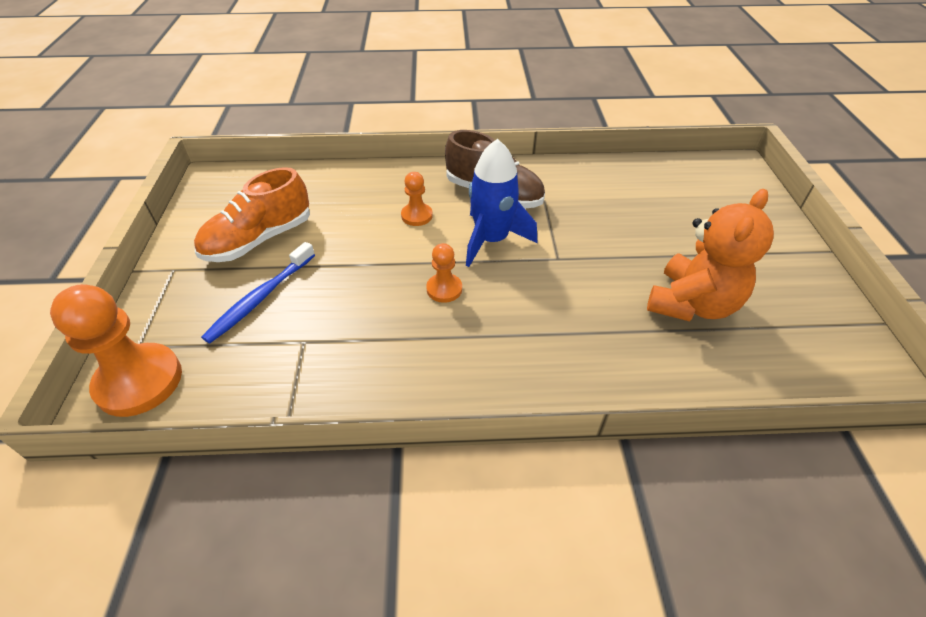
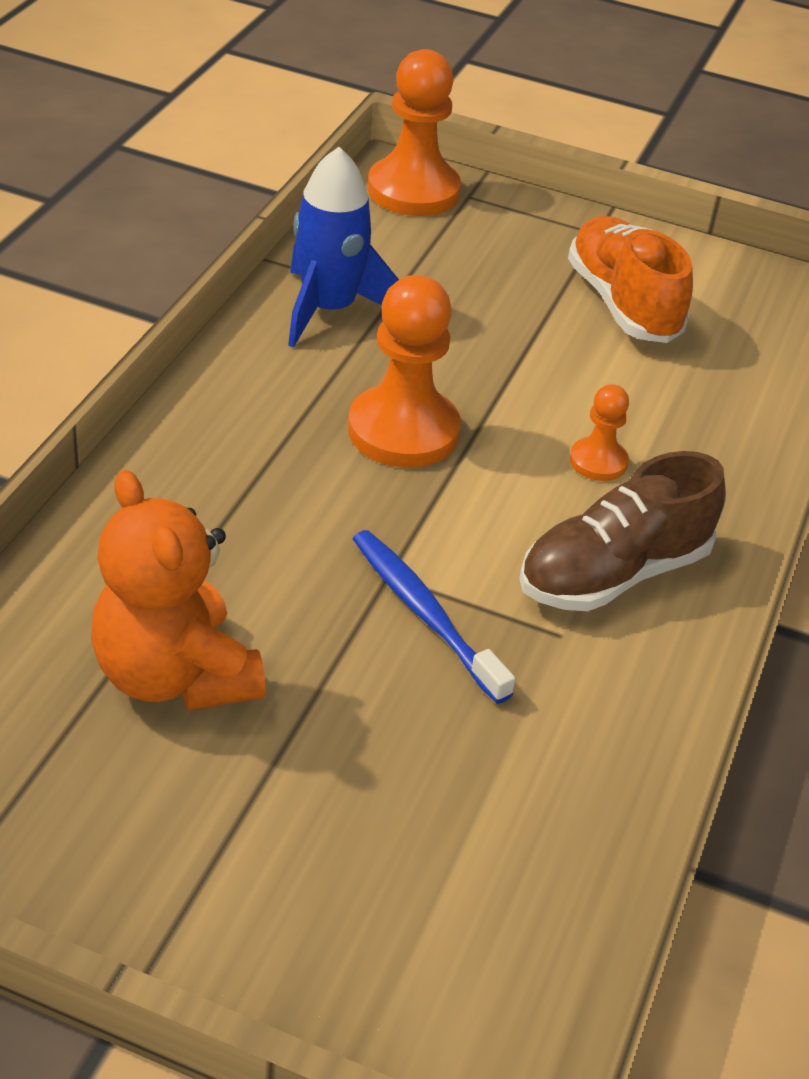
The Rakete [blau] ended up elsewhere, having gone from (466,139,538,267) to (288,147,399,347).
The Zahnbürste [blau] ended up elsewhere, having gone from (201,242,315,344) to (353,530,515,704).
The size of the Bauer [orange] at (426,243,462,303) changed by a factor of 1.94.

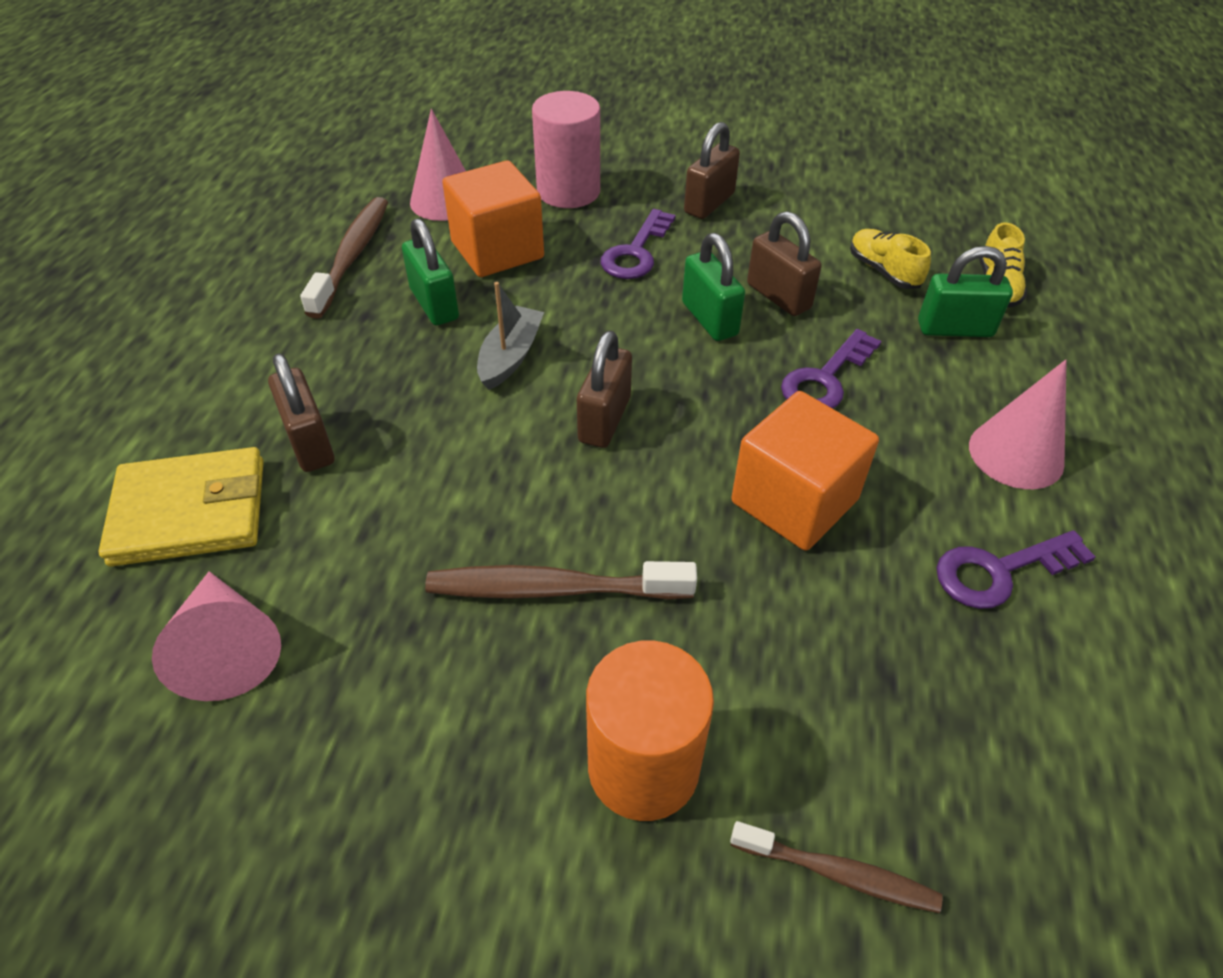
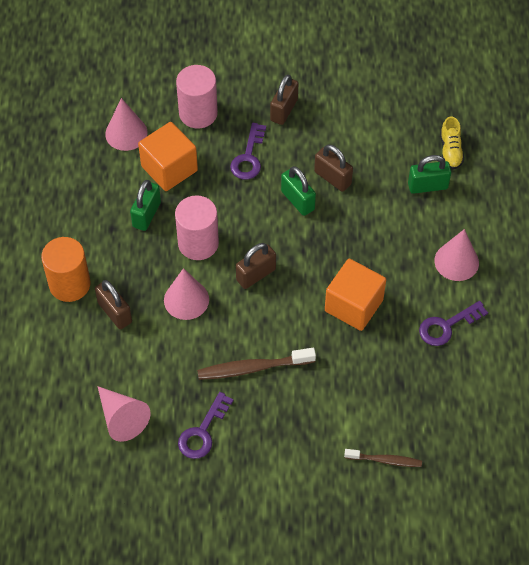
The second view lost the Zahnbürste [braun] at (300,197,388,319).
The Vorhängeschloss [grün] at (402,218,459,325) ended up facing another way, 60 degrees clockwise from before.
The second view lost the Schuh [gelb] at (850,229,931,289).
Where the Boot [grau] stood at (477,282,544,390), the Vollzylinder [rosa] came to stand at (175,195,219,260).
The Schlüssel [lila] ended up elsewhere, having gone from (781,329,881,409) to (178,392,233,459).
The Vorhängeschloss [braun] at (577,331,632,448) ended up facing another way, 45 degrees clockwise from before.
The second view lost the Geldbörse [gelb] at (98,447,264,567).
The Vollzylinder [orange] ended up elsewhere, having gone from (586,641,714,821) to (41,237,91,302).
The second view gained the Kegel [rosa] at (164,268,209,320).

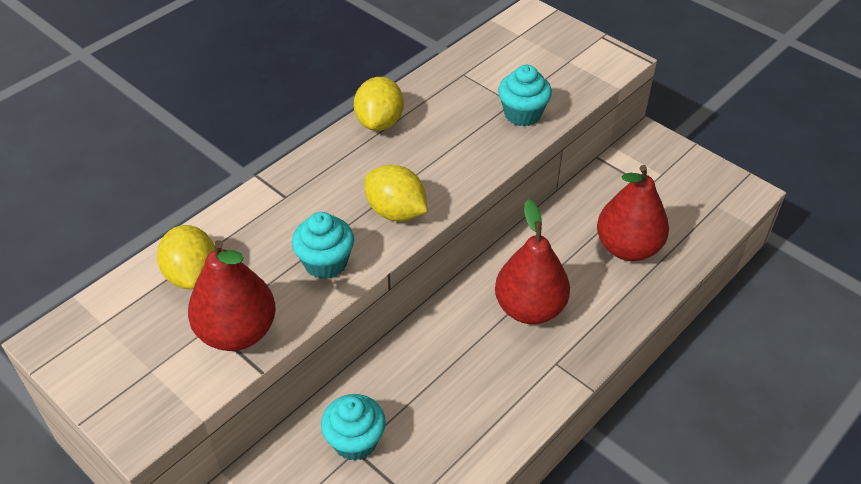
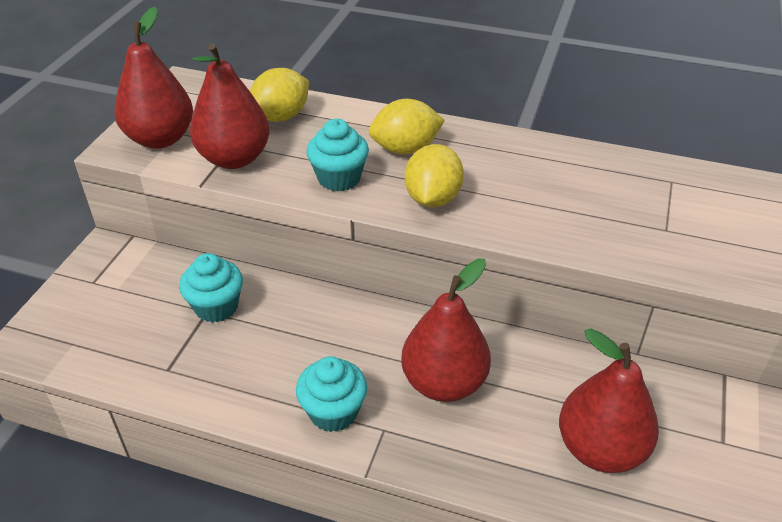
The Muffin [türkis] ended up elsewhere, having gone from (498,65,552,126) to (296,356,367,432).
The Zitrone [gelb] ended up elsewhere, having gone from (354,77,404,131) to (369,99,445,154).
The second view gained the Birne [rot] at (114,7,193,149).

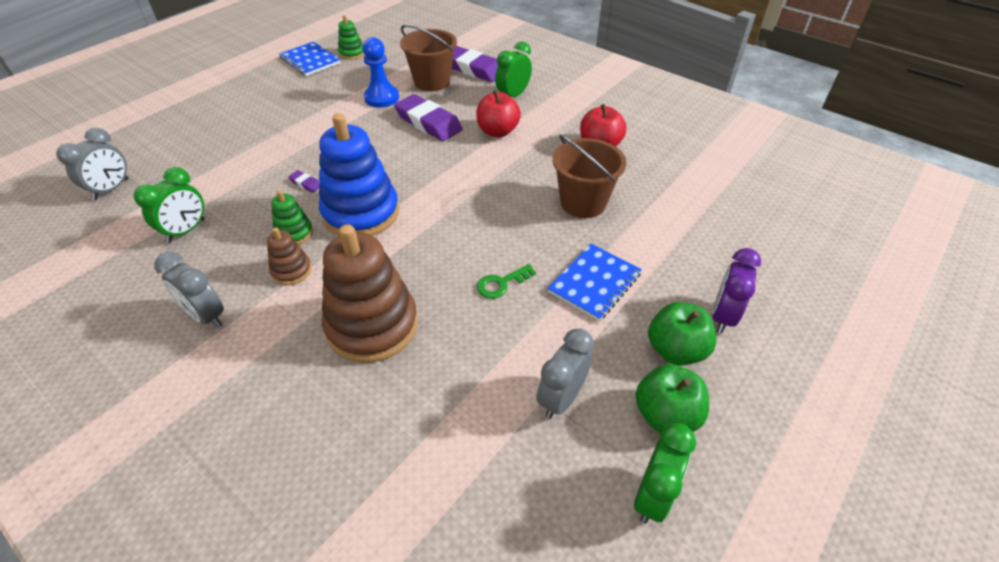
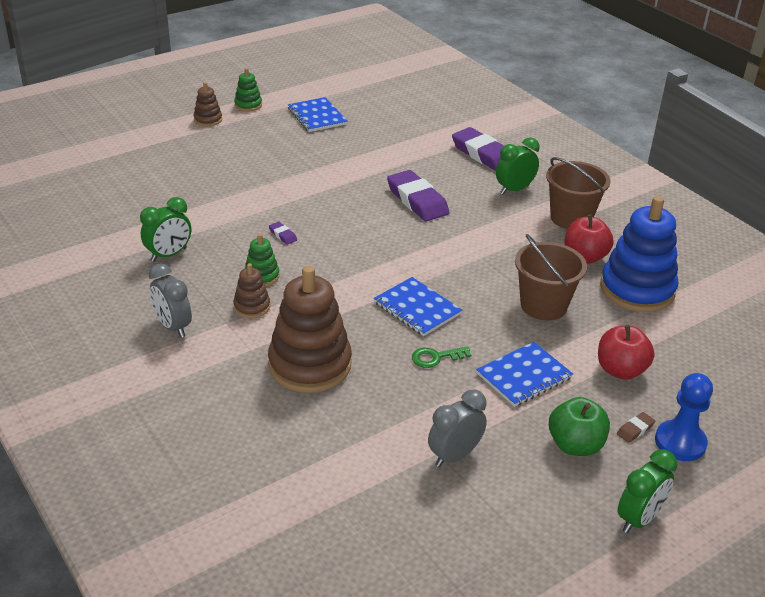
The Stapelspielzeug [grün] ended up elsewhere, having gone from (338,15,364,60) to (234,68,262,111).
The Eimer [braun] ended up elsewhere, having gone from (400,25,457,91) to (546,157,611,229).
The Bauer [blau] ended up elsewhere, having gone from (363,37,399,108) to (655,373,713,461).
The Apfel [rot] ended up elsewhere, having gone from (476,90,521,137) to (598,325,655,380).
The Stapelspielzeug [blau] ended up elsewhere, having gone from (319,113,399,236) to (600,196,678,312).
The second view lost the Wecker [grau] at (56,128,129,200).
Where the Wecker [lila] stood at (712,248,761,334), the Radiergummi [braun] came to stand at (617,412,655,443).
The second view lost the Apfel [grün] at (635,364,709,433).
The Wecker [grün] ended up elsewhere, having gone from (634,423,696,524) to (618,449,677,533).
The second view gained the Stapelspielzeug [braun] at (194,82,222,127).
The second view gained the Notizbuch [blau] at (374,277,462,336).

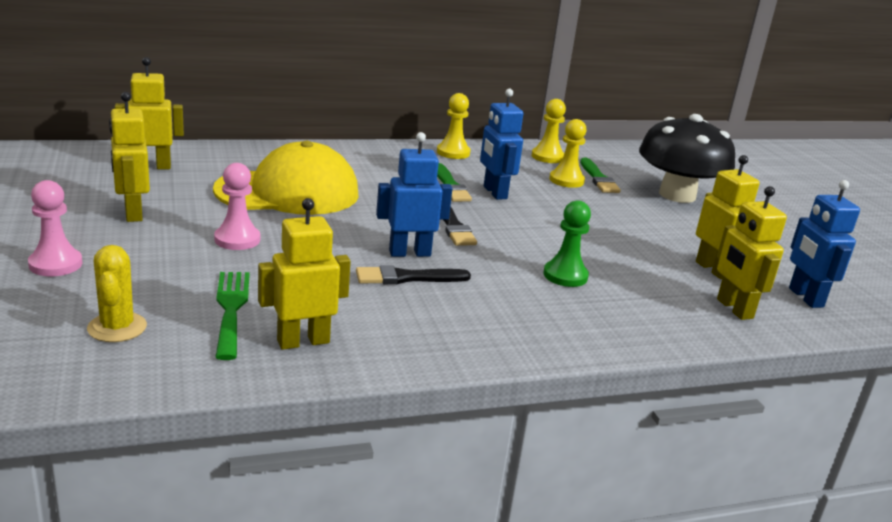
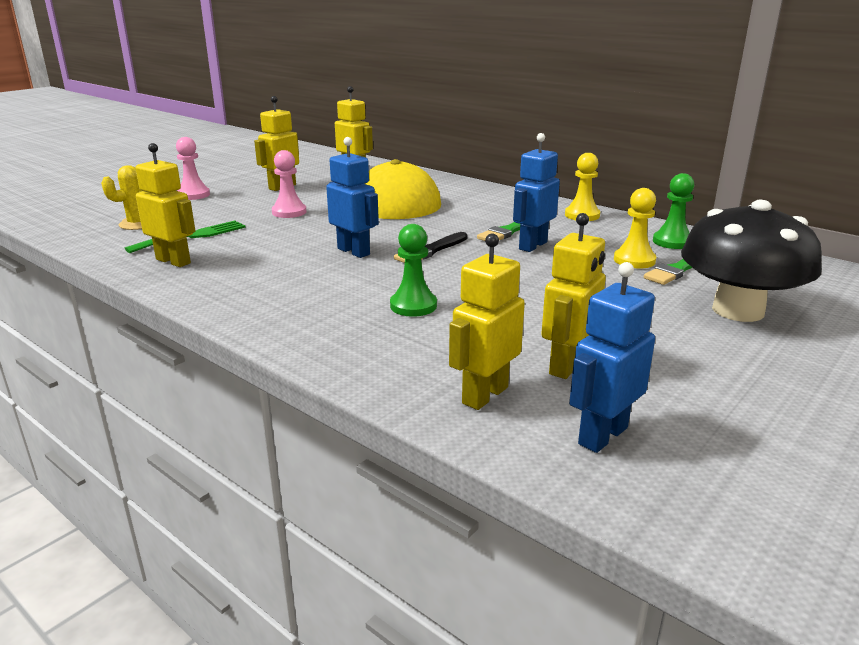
What was the Bauer [gelb] at (531,99,566,163) turned into the Bauer [grün] at (653,173,694,249).
The second view lost the Pinsel [schwarz] at (356,265,471,284).

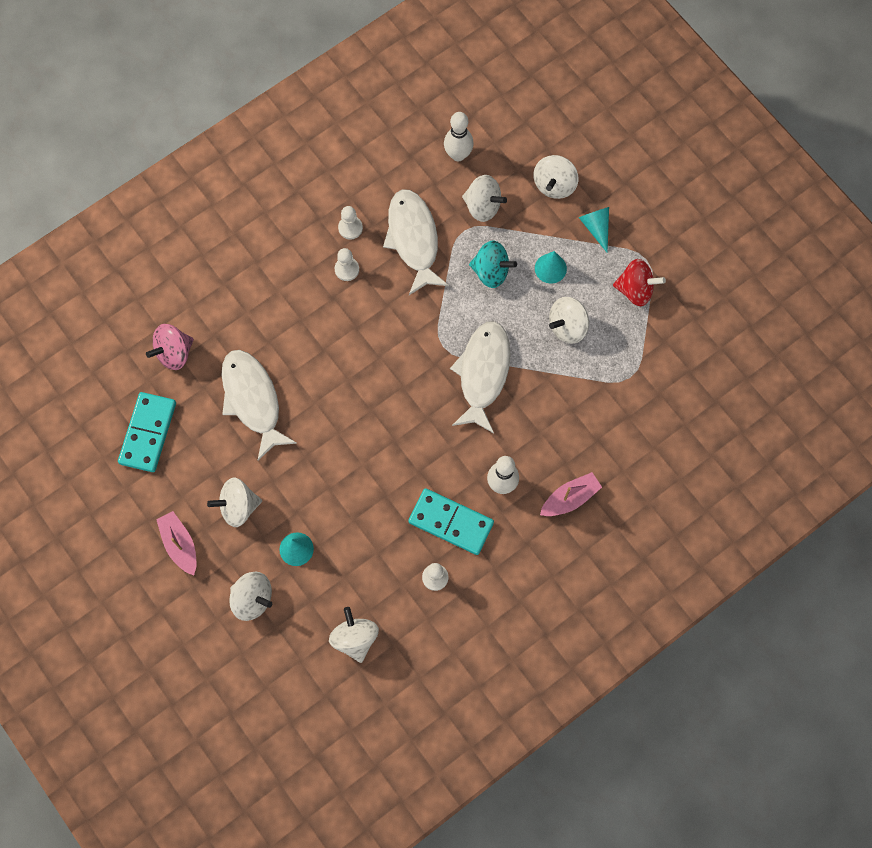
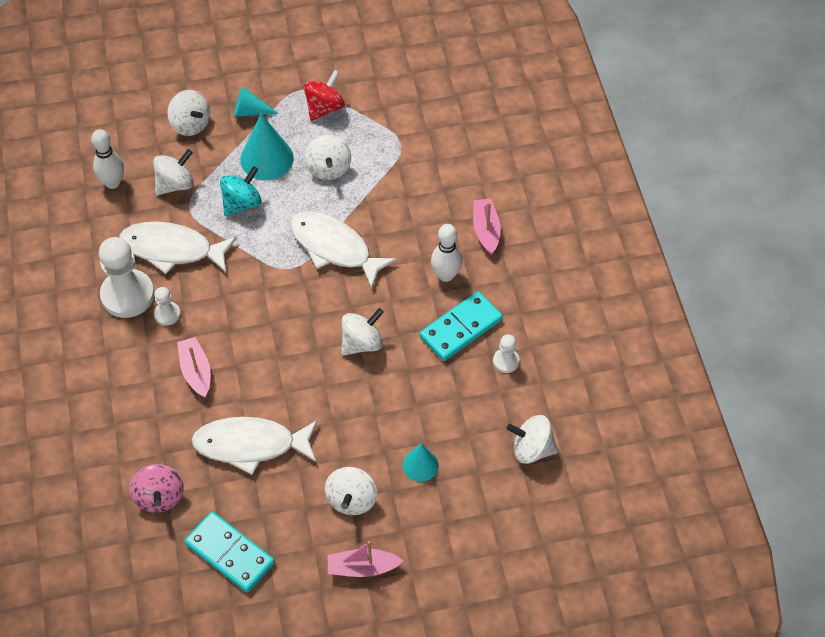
The size of the Bauer [weiß] at (338,206,363,239) changed by a factor of 2.06.
The size of the Kegel [türkis] at (535,251,567,284) changed by a factor of 1.68.
The Kreisel [weiß] ended up elsewhere, having gone from (229,572,272,621) to (341,308,384,355).
The second view gained the Boot [rosa] at (177,337,211,397).

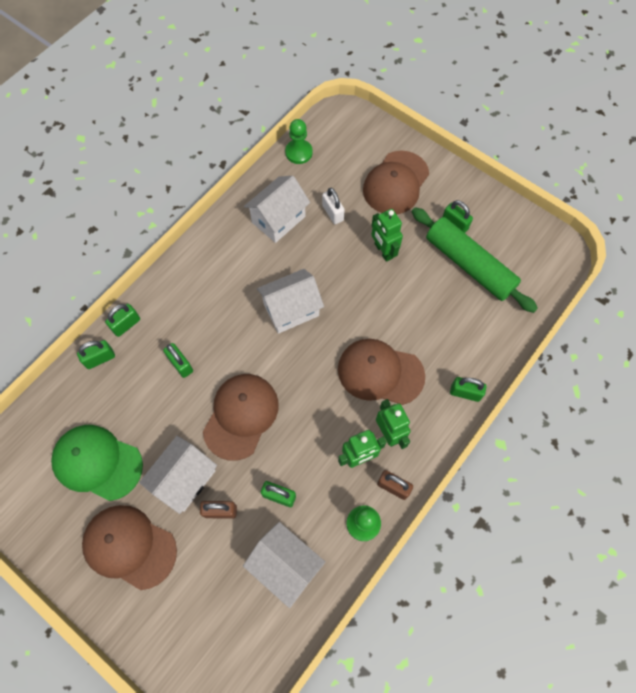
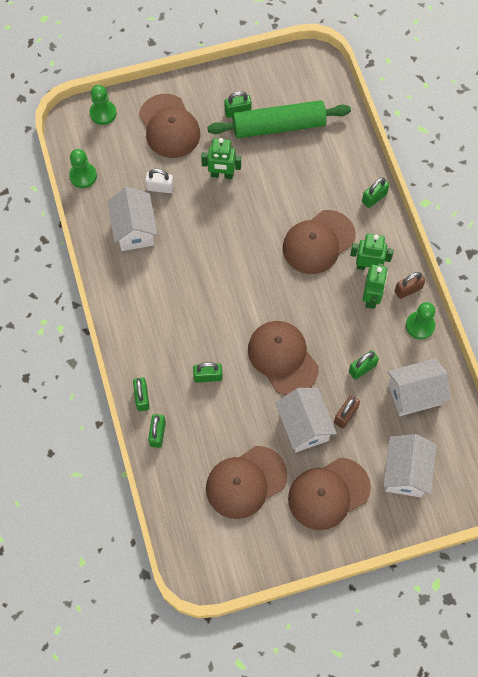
The Haus [weiß] ended up elsewhere, having gone from (257,269,324,334) to (384,434,436,497).
What was the Kappe [grün] at (51,425,143,501) turned into the Kappe [braun] at (206,446,287,519).
The second view gained the Bauer [grün] at (89,85,116,125).

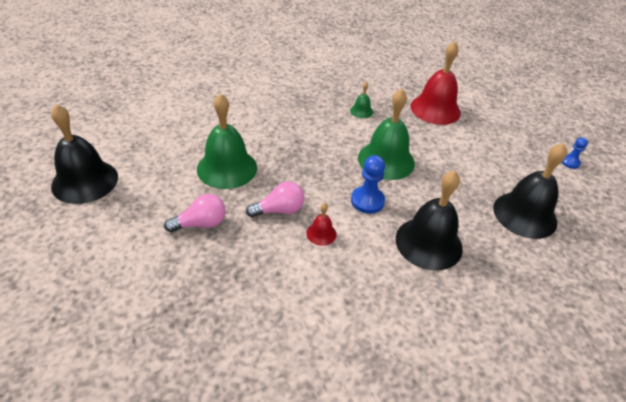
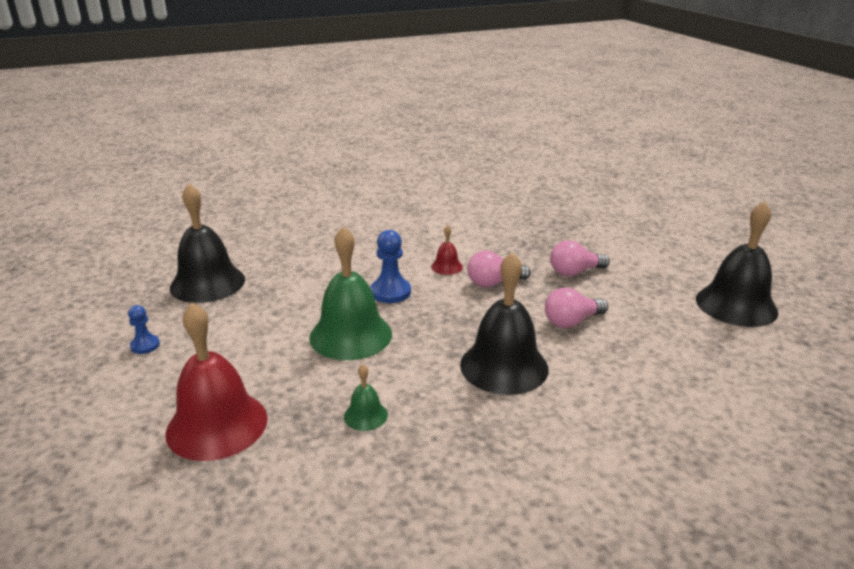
Where the Glocke [grün] stood at (197,93,257,189), the Glühbirne [rosa] came to stand at (545,287,608,328).
The Bauer [blau] ended up elsewhere, having gone from (562,137,588,169) to (128,305,160,354).
The Glocke [schwarz] ended up elsewhere, having gone from (396,170,463,271) to (460,252,548,395).

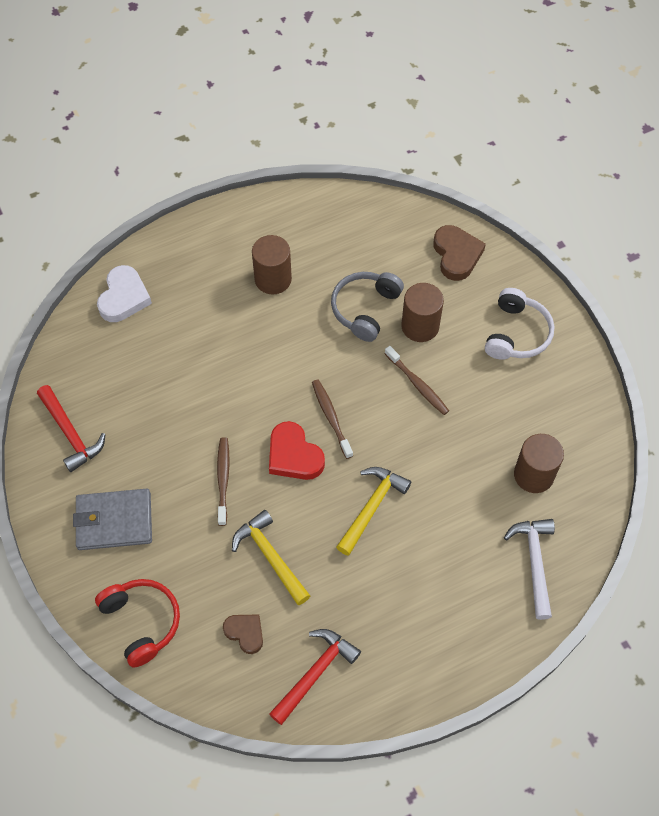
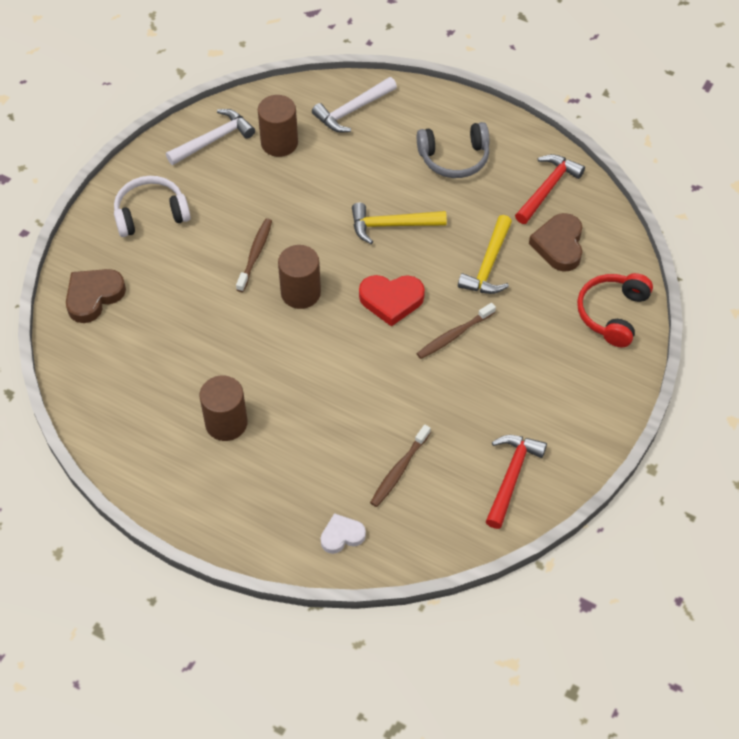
The size of the Herz [weiß] at (97,265,152,322) changed by a factor of 0.64.
The Kopfhörer [grau] ended up elsewhere, having gone from (331,272,404,342) to (417,122,489,178).
The Vollzylinder [braun] ended up elsewhere, having gone from (402,283,444,342) to (278,245,321,309).
The Zahnbürste [braun] ended up elsewhere, having gone from (312,380,353,459) to (370,425,431,507).
The Herz [rot] at (269,421,325,480) ended up facing another way, 75 degrees clockwise from before.
The second view lost the Geldbörse [grau] at (73,489,152,550).
The size of the Herz [braun] at (223,614,263,654) changed by a factor of 1.56.
The Hammer [rot] at (269,629,361,725) ended up facing another way, 120 degrees clockwise from before.
The second view gained the Hammer [weiß] at (166,109,255,165).

